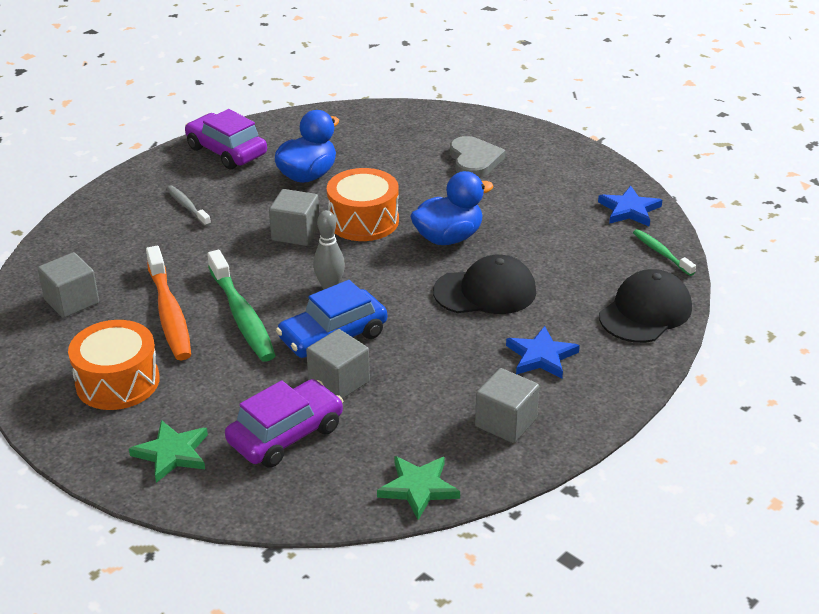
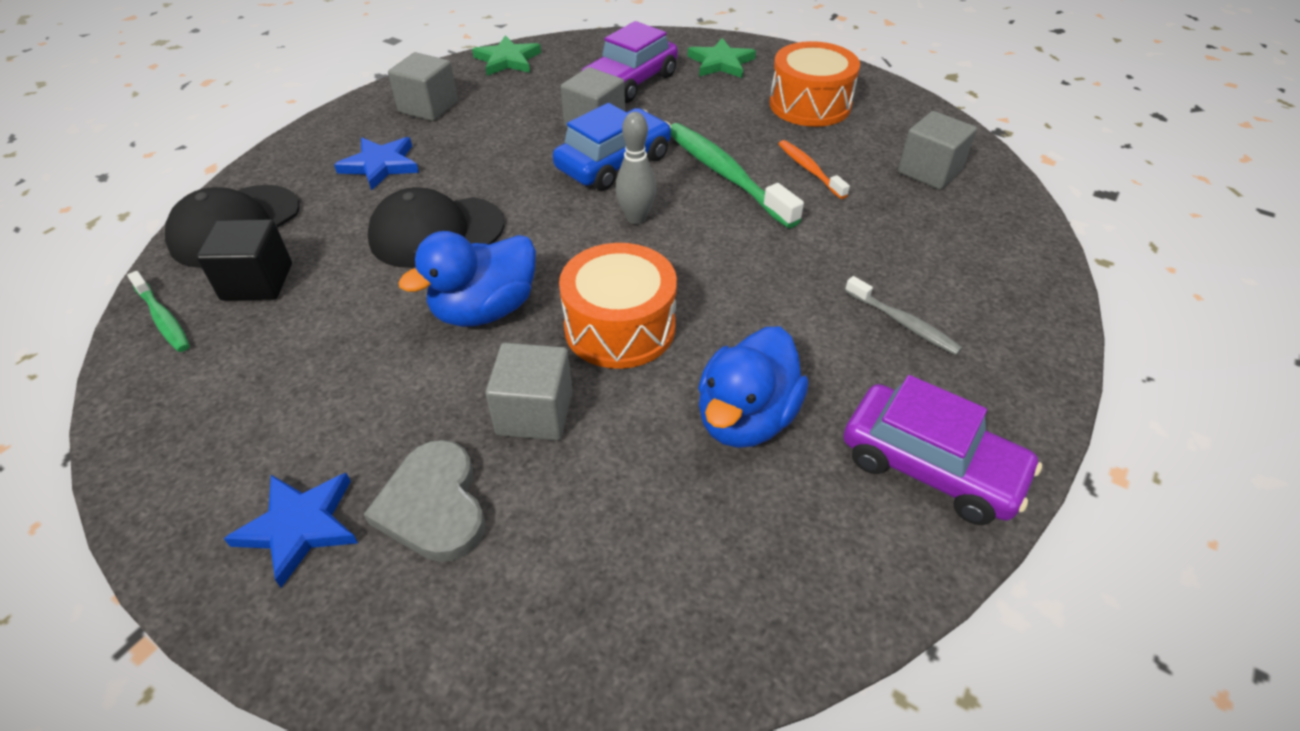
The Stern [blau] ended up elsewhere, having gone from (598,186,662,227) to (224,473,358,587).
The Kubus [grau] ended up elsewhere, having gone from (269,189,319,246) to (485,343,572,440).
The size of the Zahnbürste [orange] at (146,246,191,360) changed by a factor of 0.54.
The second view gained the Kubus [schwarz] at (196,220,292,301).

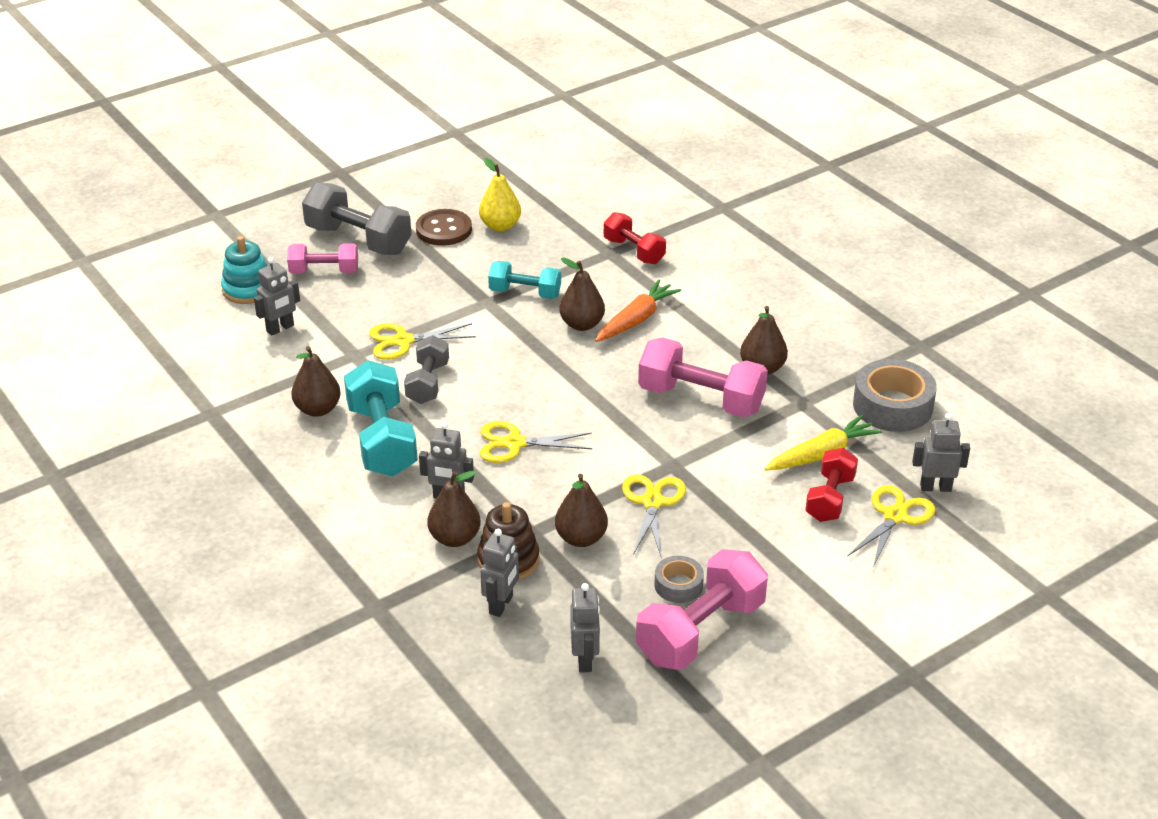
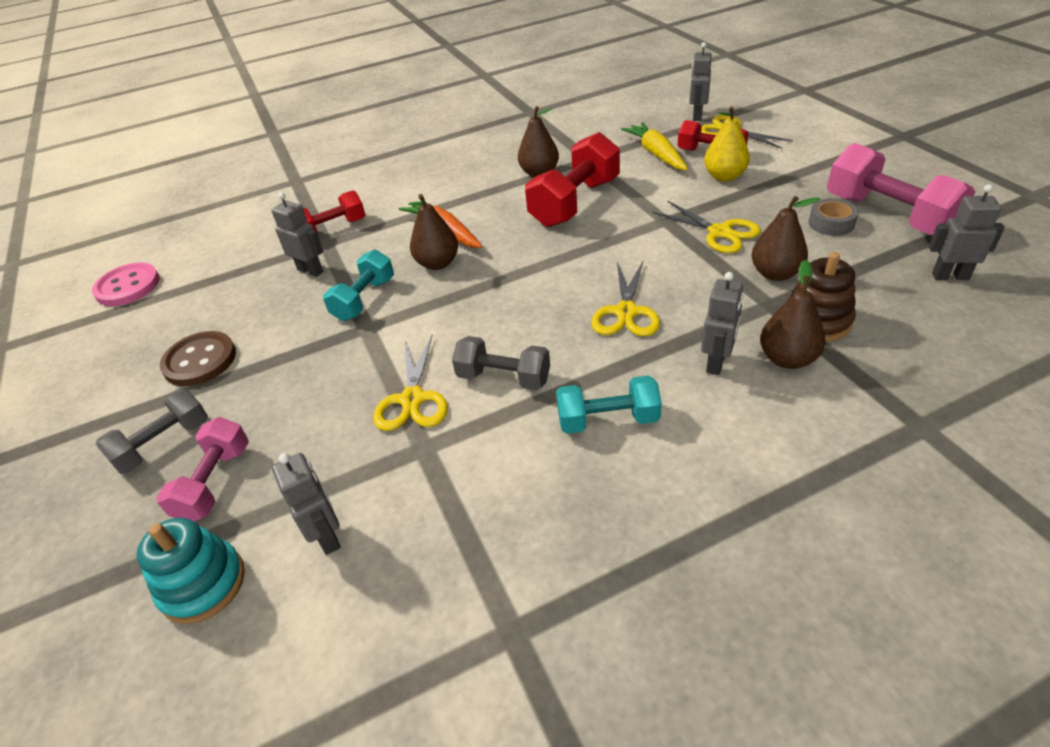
The Birne [gelb] ended up elsewhere, having gone from (479,158,521,232) to (704,106,750,182).
The size of the Hantel [grau] at (302,182,412,255) changed by a factor of 0.62.
What was the Hantel [rosa] at (638,337,768,417) turned into the Hantel [rot] at (525,132,620,227).
The second view lost the Birne [braun] at (291,346,341,417).
The second view lost the Klebeband [grau] at (853,359,937,432).
The size of the Hantel [türkis] at (344,360,418,476) changed by a factor of 0.62.
The Schere [gelb] at (622,474,686,556) ended up facing another way, 150 degrees counterclockwise from before.
The Roboter [grau] ended up elsewhere, having gone from (480,529,519,617) to (271,192,323,277).
The second view gained the Knopf [rosa] at (92,263,160,306).

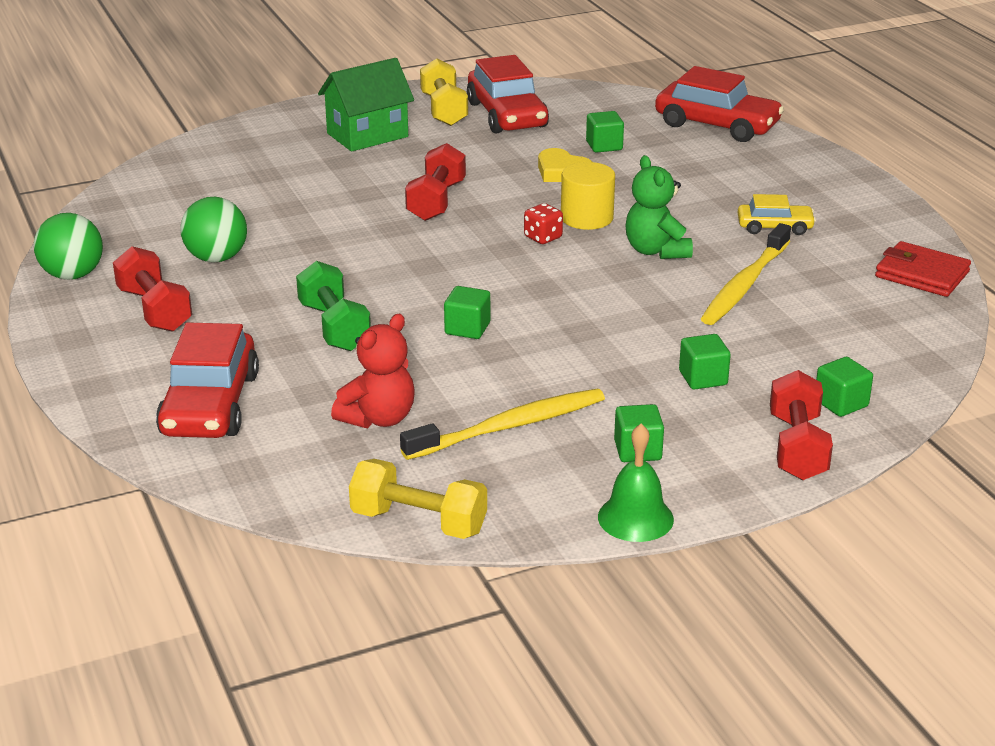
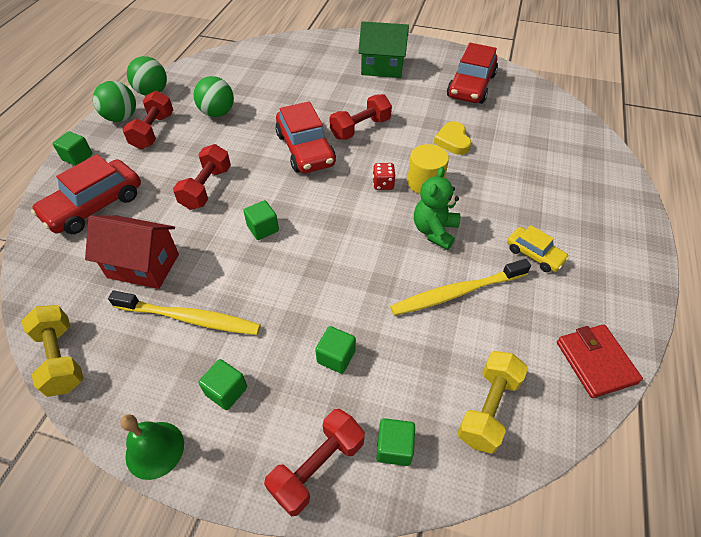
The Hantel [gelb] ended up elsewhere, having gone from (420,58,468,126) to (457,351,528,454).
The Auto [rot] ended up elsewhere, having gone from (655,66,784,142) to (275,101,336,173).
The Kubus [grün] ended up elsewhere, having gone from (586,111,624,153) to (53,131,92,166).
What was the Hantel [grün] at (296,261,371,351) turned into the Hantel [rot] at (173,144,231,210).
Where the Teddybär [rot] stood at (331,314,415,428), the Haus [rot] came to stand at (85,215,179,289).
The second view gained the Ball [grün] at (93,81,136,122).

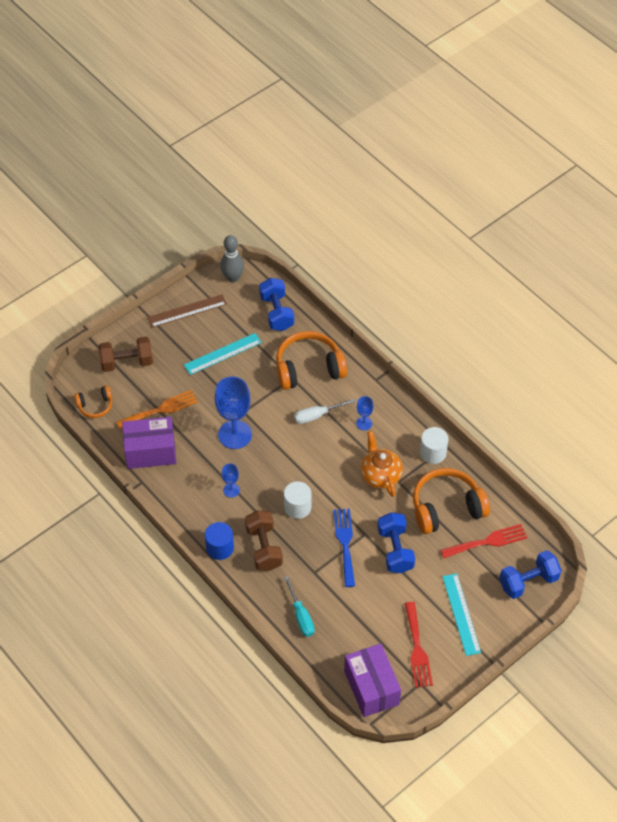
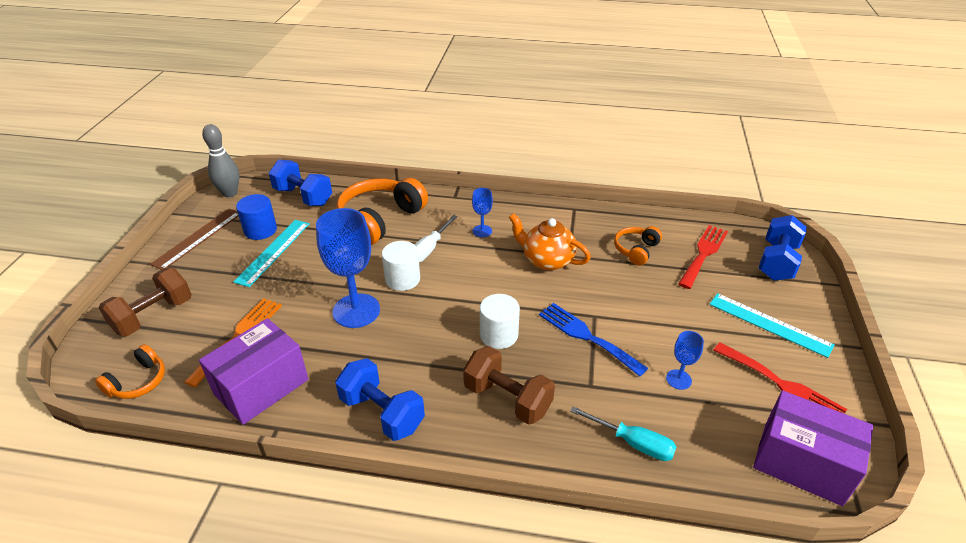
The Vollzylinder [weiß] ended up elsewhere, having gone from (420,427,448,464) to (382,241,420,291).
The Kelch [blau] ended up elsewhere, having gone from (222,463,240,498) to (666,331,704,390).
The size of the Kopfhörer [orange] at (413,468,490,534) changed by a factor of 0.53.
The Hantel [blau] ended up elsewhere, having gone from (378,512,415,573) to (335,358,425,441).
The Vollzylinder [blau] ended up elsewhere, having gone from (205,522,234,560) to (236,194,277,240).

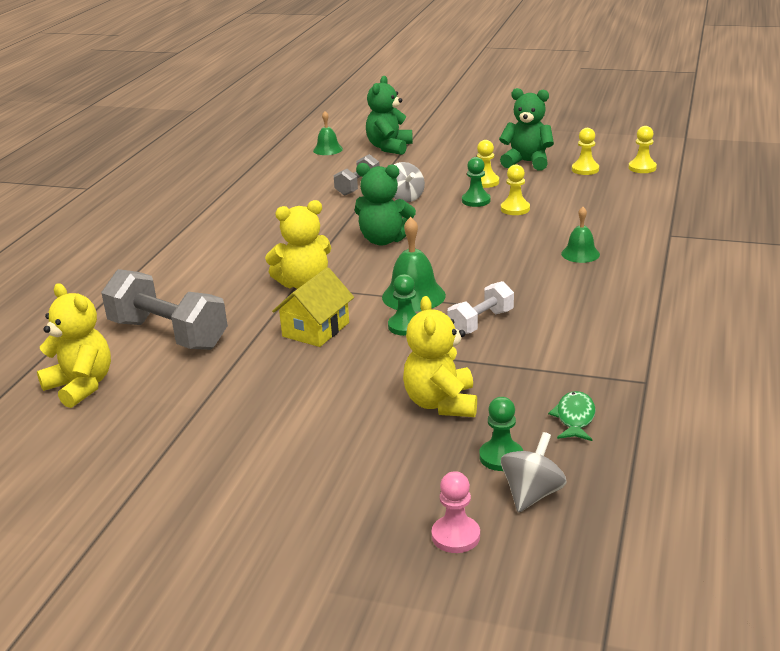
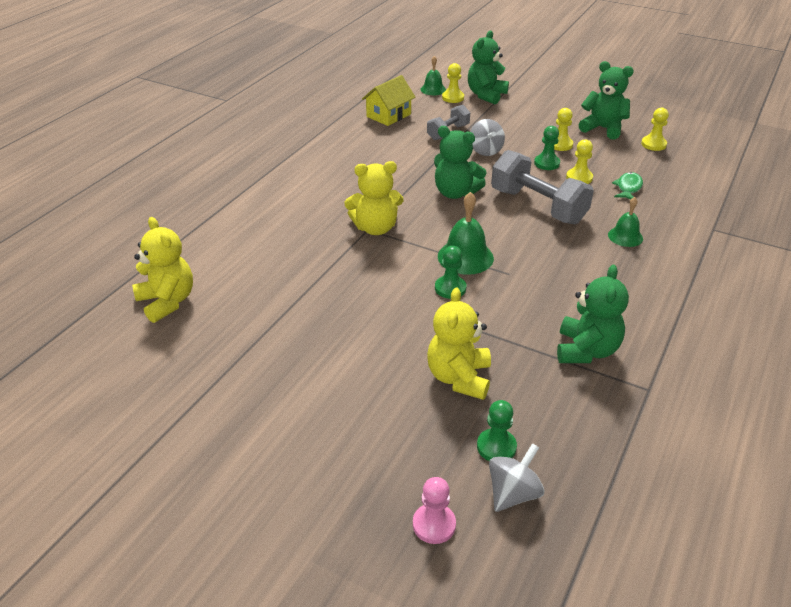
The Bauer [gelb] ended up elsewhere, having gone from (629,126,657,173) to (442,63,464,103).
The Haus [gelb] ended up elsewhere, having gone from (272,267,354,347) to (362,75,416,126).
The Hantel [grau] ended up elsewhere, having gone from (101,269,228,350) to (491,150,594,224).
The second view lost the Hantel [weiß] at (448,281,514,334).
The Fisch [grün] ended up elsewhere, having gone from (548,391,596,441) to (612,172,643,199).
The second view gained the Teddybär [grün] at (557,265,629,363).

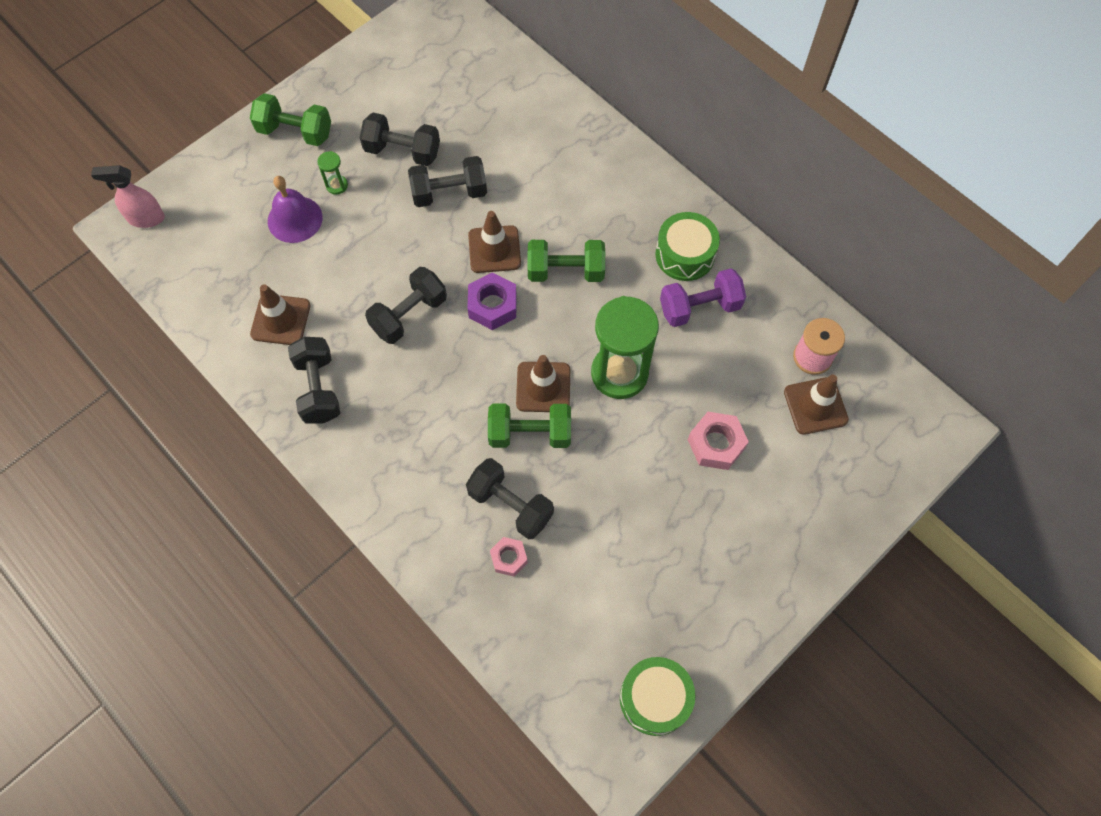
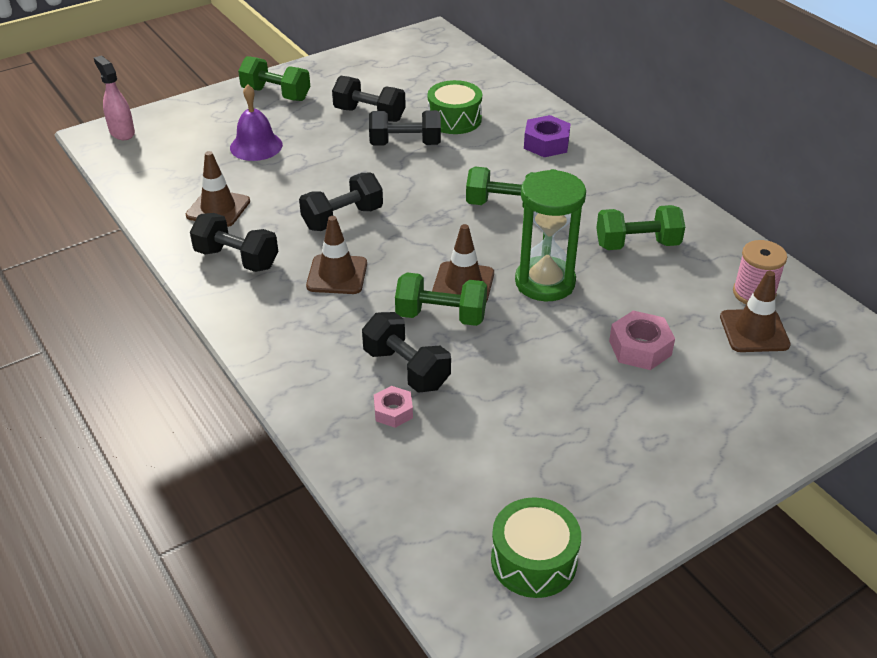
The second view lost the Sanduhr [grün] at (317,151,348,195).
The Sprühflasche [rosa] at (91,165,165,228) ended up facing another way, 45 degrees clockwise from before.
The Leitkegel [braun] ended up elsewhere, having gone from (468,211,521,273) to (306,216,367,294).
The Trommel [grün] ended up elsewhere, having gone from (655,212,720,281) to (428,80,482,134).
What was the Hantel [lila] at (660,269,746,327) turned into the Hantel [grün] at (596,205,685,250).
The Sechskantmutter [lila] ended up elsewhere, having gone from (467,272,517,330) to (524,115,571,157).
The Hantel [schwarz] at (288,337,340,423) ended up facing another way, 60 degrees counterclockwise from before.

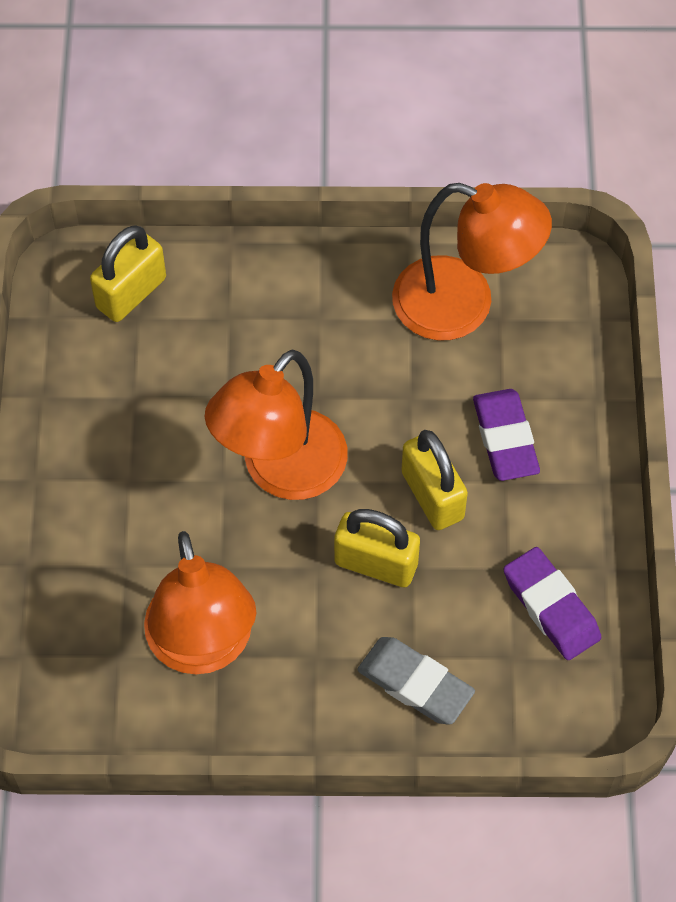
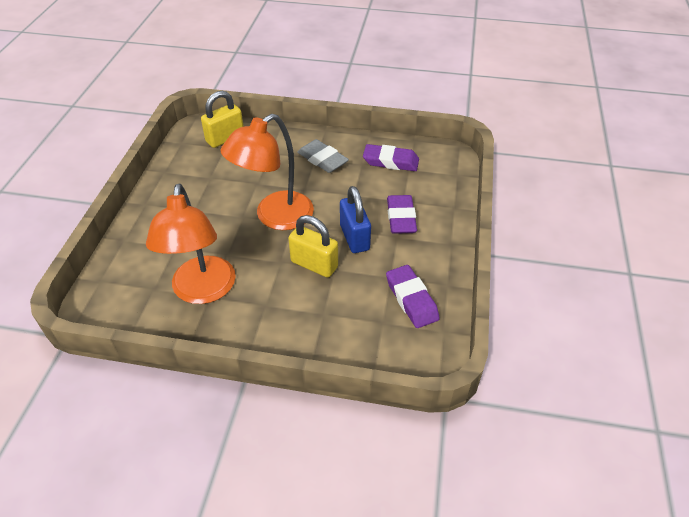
Where the Lampe [orange] stood at (392,183,552,341), the Radiergummi [lila] came to stand at (363,144,419,171).
What was the Vorhängeschloss [gelb] at (401,430,468,530) turned into the Vorhängeschloss [blau] at (340,186,371,253).
The Radiergummi [grau] ended up elsewhere, having gone from (357,637,475,725) to (297,139,349,173).

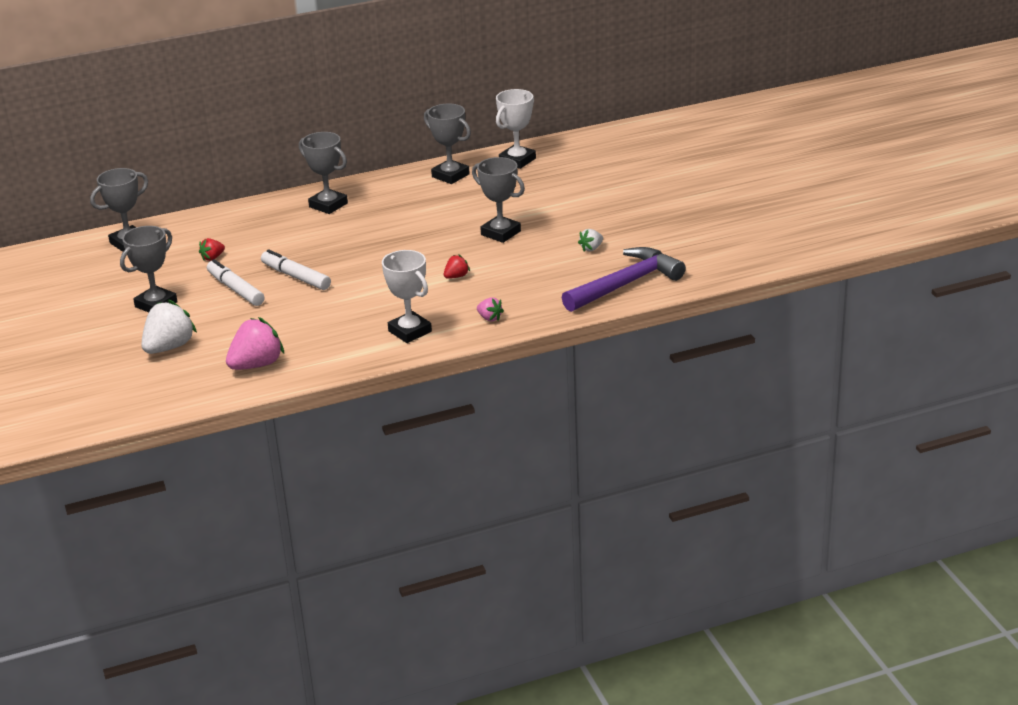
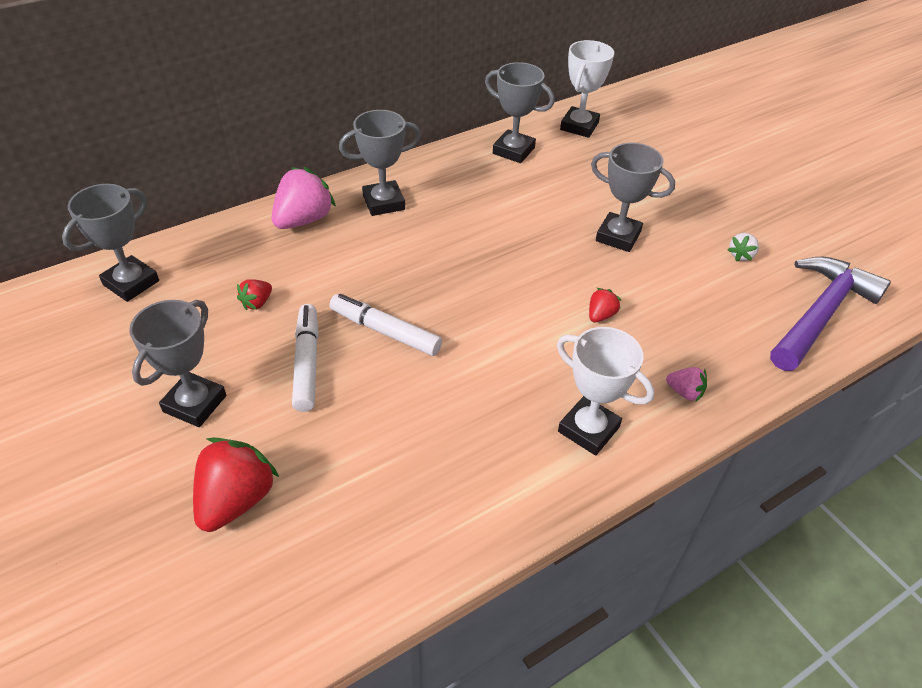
The Pokal [grau] at (299,132,348,214) ended up facing another way, 45 degrees counterclockwise from before.
The Filzstift [weiß] at (207,259,264,306) ended up facing another way, 45 degrees clockwise from before.
What was the Erdbeere [weiß] at (141,300,197,354) turned into the Erdbeere [rot] at (193,438,279,532).
The Erdbeere [rosa] ended up elsewhere, having gone from (226,317,284,370) to (272,167,336,229).

